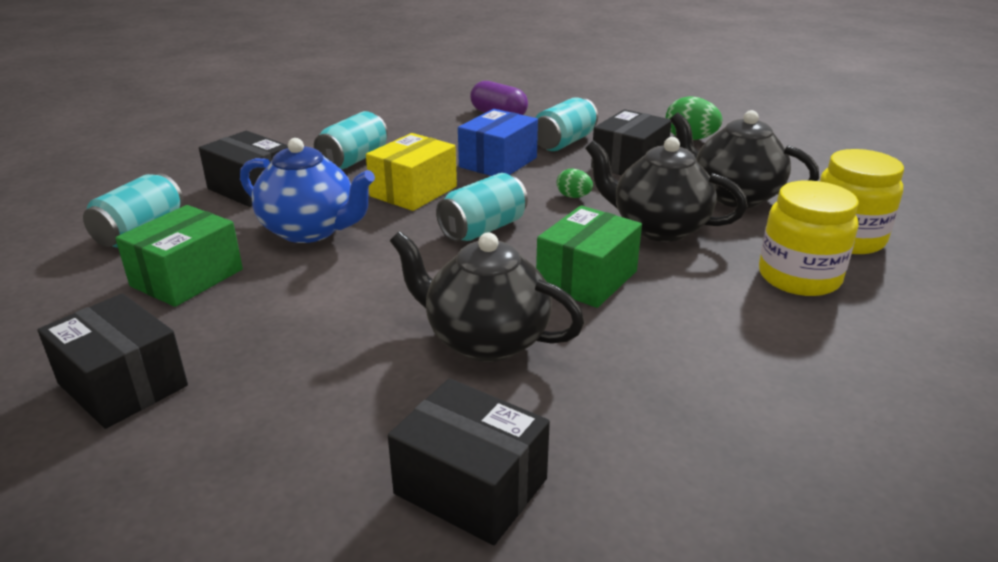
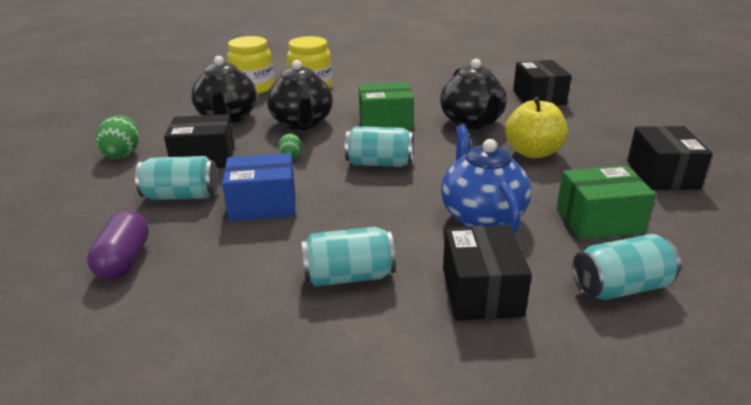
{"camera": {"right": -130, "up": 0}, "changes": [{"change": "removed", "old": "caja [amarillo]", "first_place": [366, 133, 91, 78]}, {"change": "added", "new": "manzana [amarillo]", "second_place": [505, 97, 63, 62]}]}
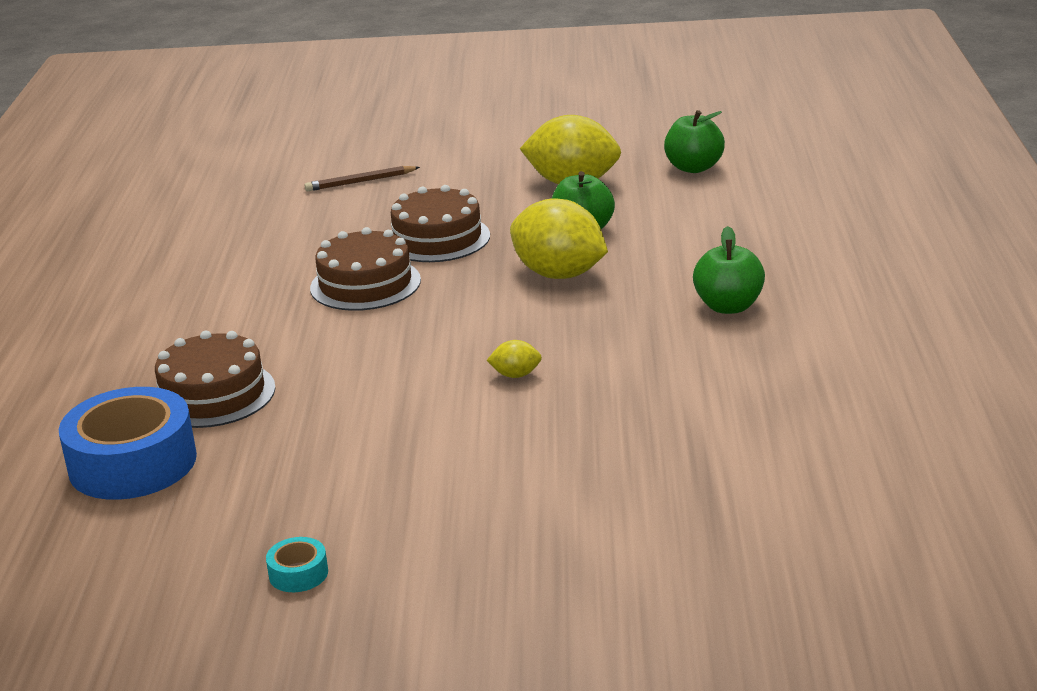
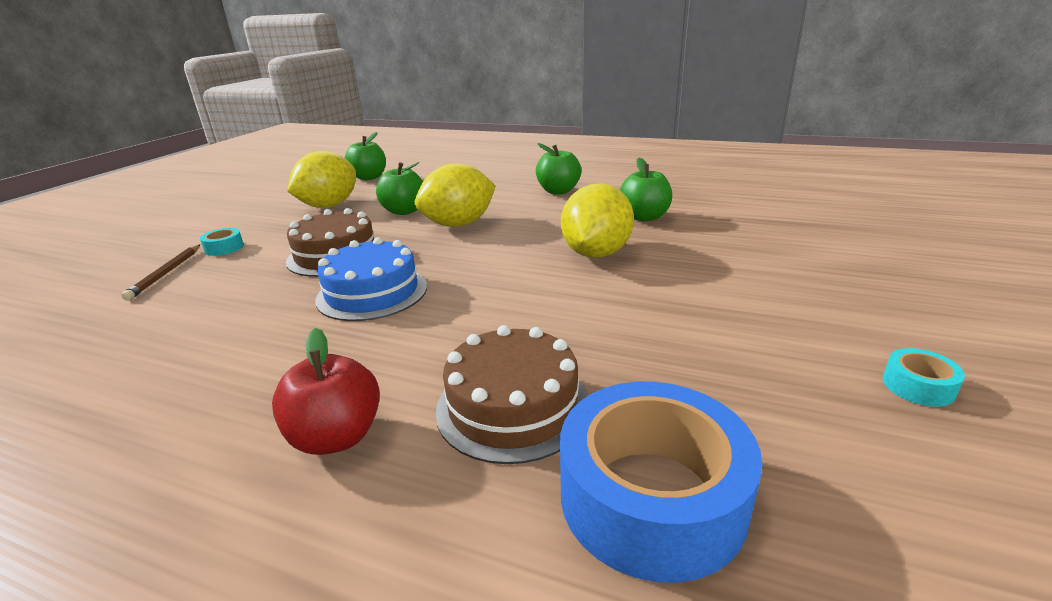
{"camera": {"right": -70, "up": 0}, "changes": [{"change": "added", "new": "cinta adhesiva [turquesa]", "second_place": [200, 228, 44, 28]}, {"change": "added", "new": "manzana [rojo]", "second_place": [272, 328, 108, 127]}, {"change": "added", "new": "manzana [verde]", "second_place": [619, 158, 53, 63]}, {"change": "recoloured", "old": "tarta [marrón]", "new": "tarta [azul]", "first_place": [310, 227, 111, 84], "second_place": [315, 237, 112, 84]}, {"change": "resized", "old": "limón [amarillo]", "first_place": [486, 340, 56, 38], "second_place": [561, 183, 73, 75], "factor": 2.33}]}
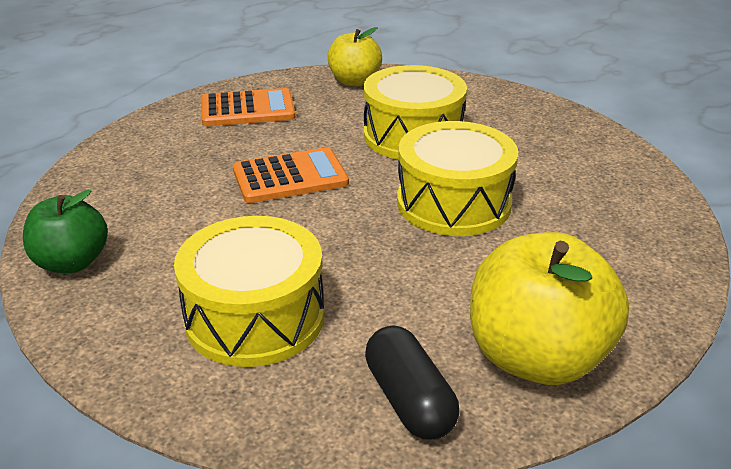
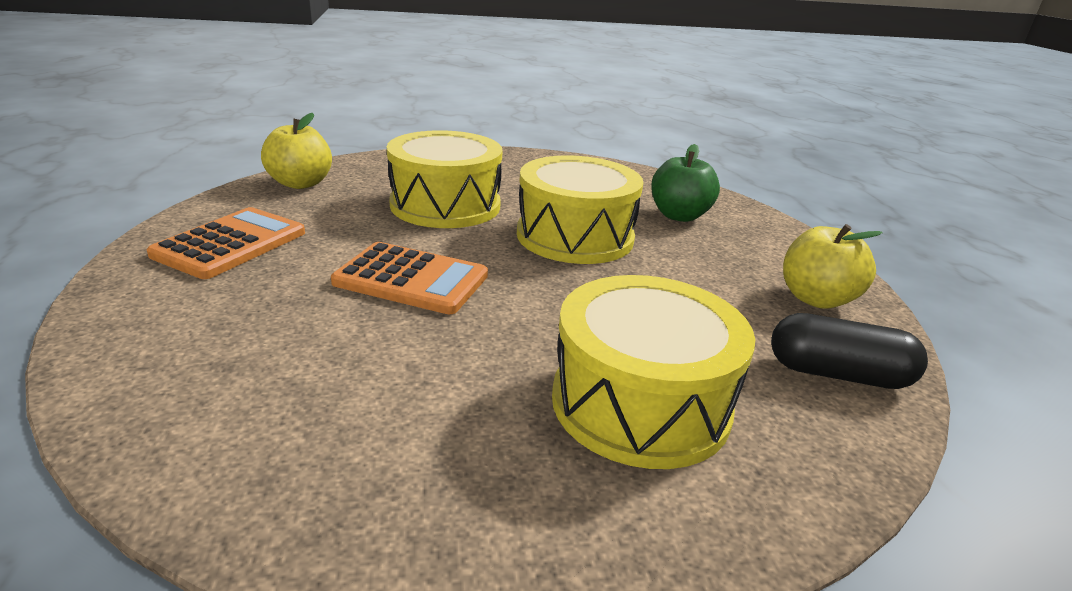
{"camera": {"right": -55, "up": -5}, "changes": [{"change": "moved", "old": "manzana [verde]", "first_place": [23, 190, 85, 83], "second_place": [651, 144, 69, 78]}, {"change": "turned", "old": "calculadora [naranja]", "first_place": [233, 147, 116, 56], "second_place": [331, 242, 157, 72], "degrees": 90}, {"change": "resized", "old": "manzana [amarillo]", "first_place": [470, 232, 159, 153], "second_place": [783, 224, 100, 85], "factor": 0.61}]}
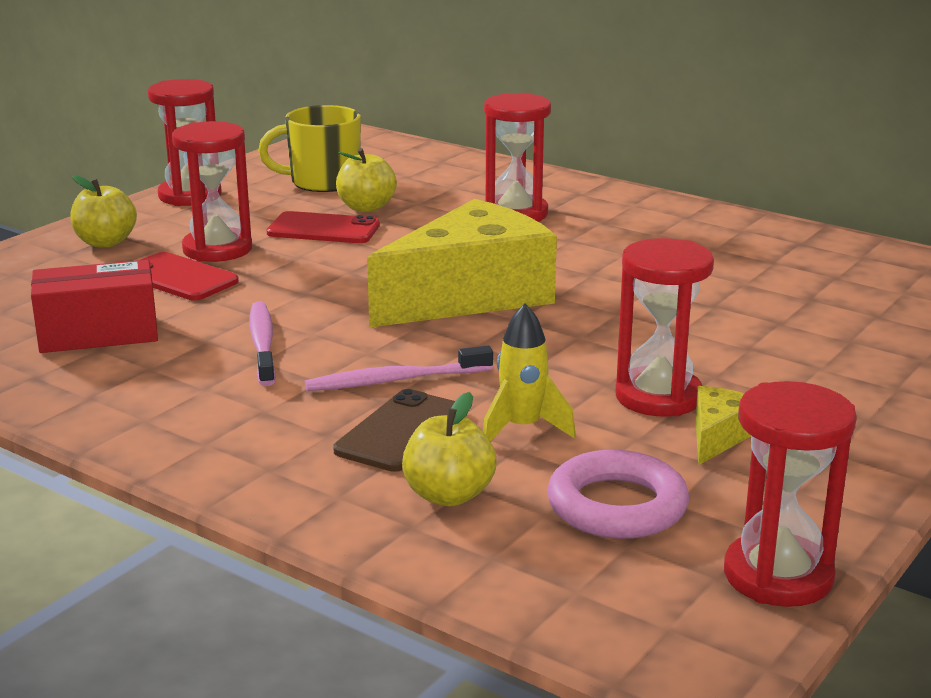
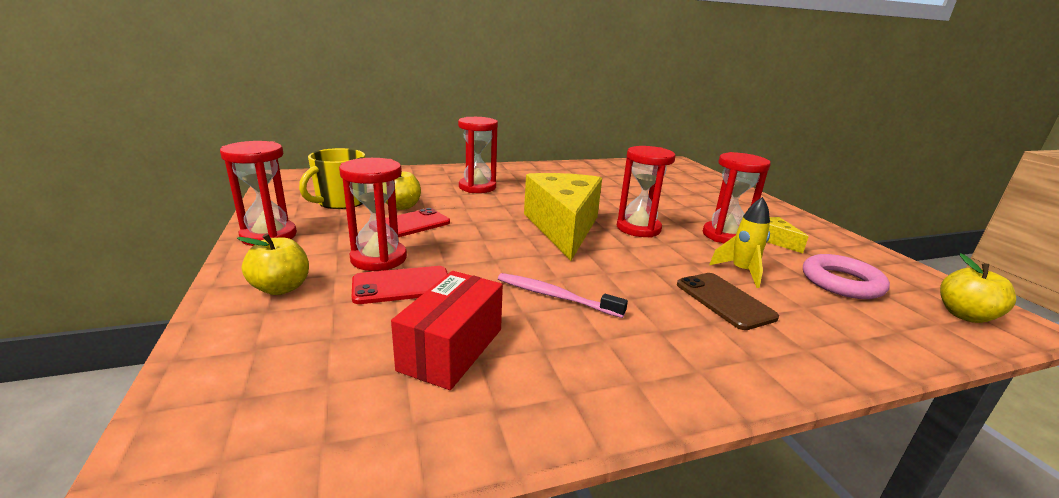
{"camera": {"right": -55, "up": 0}, "changes": [{"change": "removed", "old": "cepillo de dientes [rosa]", "first_place": [305, 346, 188, 45]}, {"change": "moved", "old": "manzana [amarillo]", "first_place": [402, 392, 95, 114], "second_place": [940, 253, 76, 70]}, {"change": "moved", "old": "reloj de arena [rojo]", "first_place": [724, 381, 133, 226], "second_place": [617, 146, 58, 92]}]}
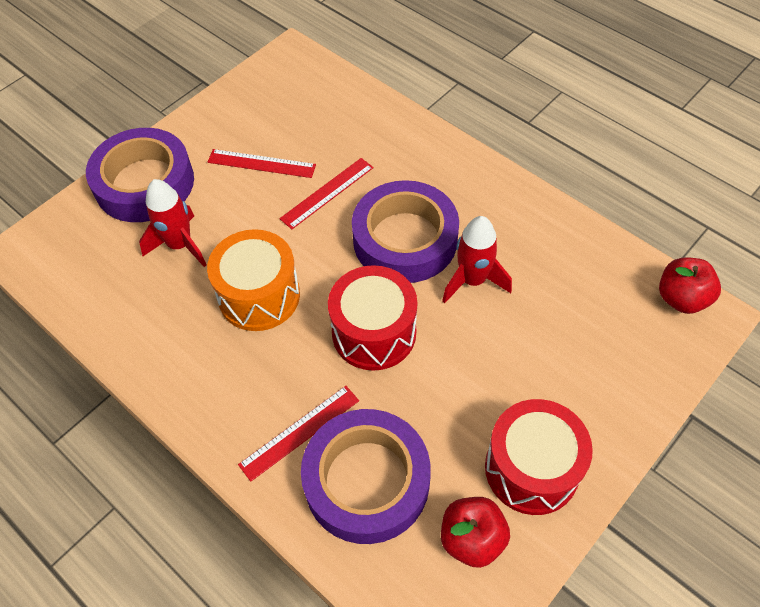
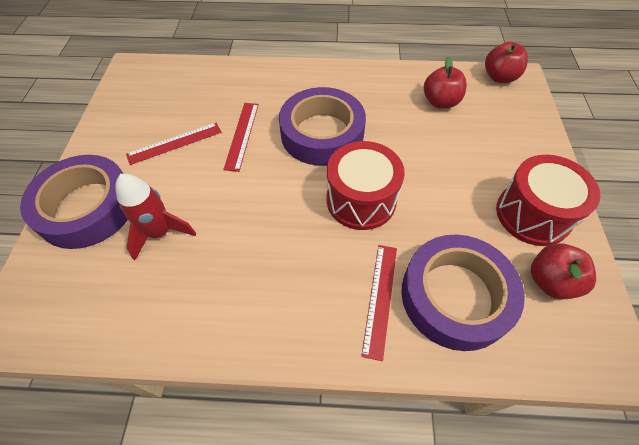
{"camera": {"right": -40, "up": 0}, "changes": [{"change": "removed", "old": "tambor [naranja]", "first_place": [207, 229, 93, 102]}, {"change": "removed", "old": "cohete [rojo]", "first_place": [442, 216, 70, 88]}, {"change": "added", "new": "manzana [rojo]", "second_place": [424, 56, 43, 53]}]}
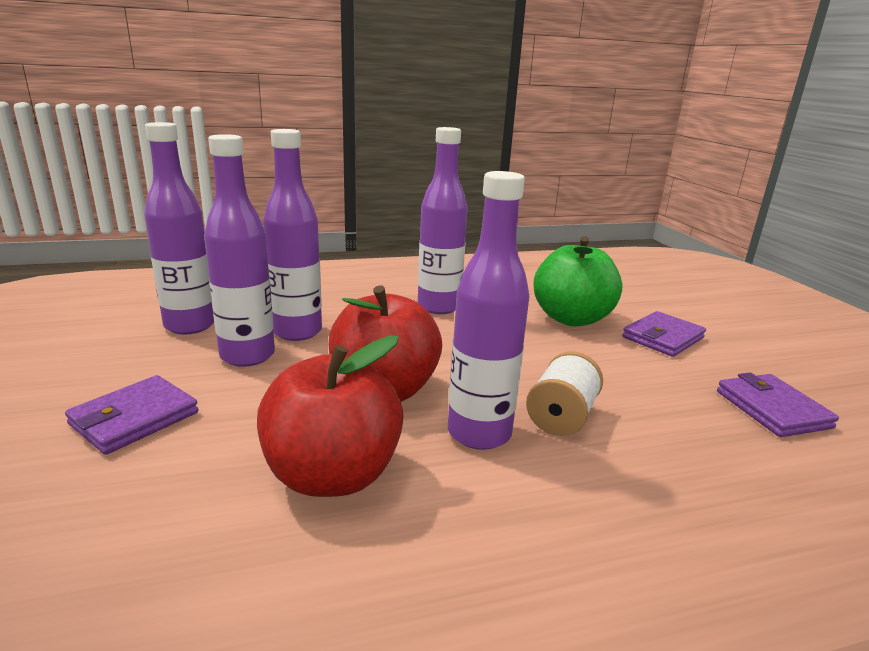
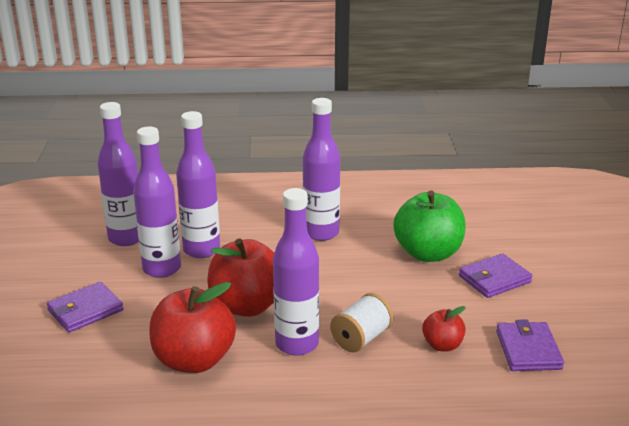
{"camera": {"right": 15, "up": 5}, "changes": [{"change": "added", "new": "manzana [rojo]", "second_place": [422, 306, 44, 45]}]}
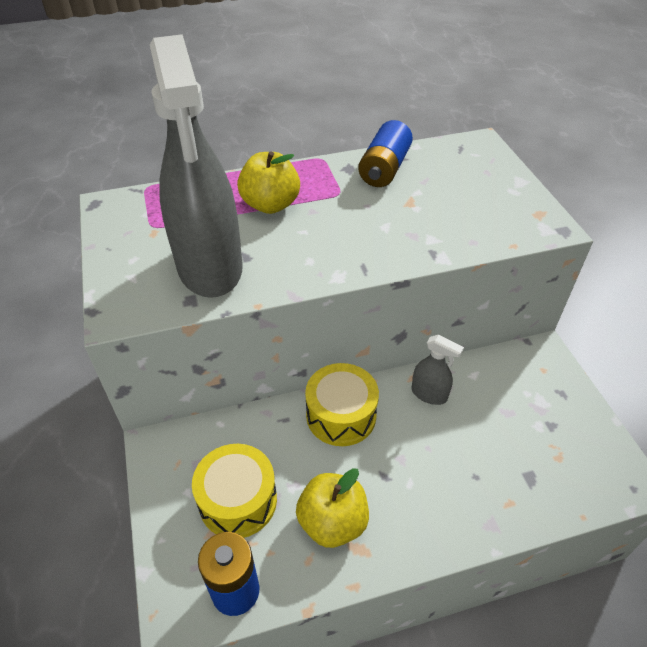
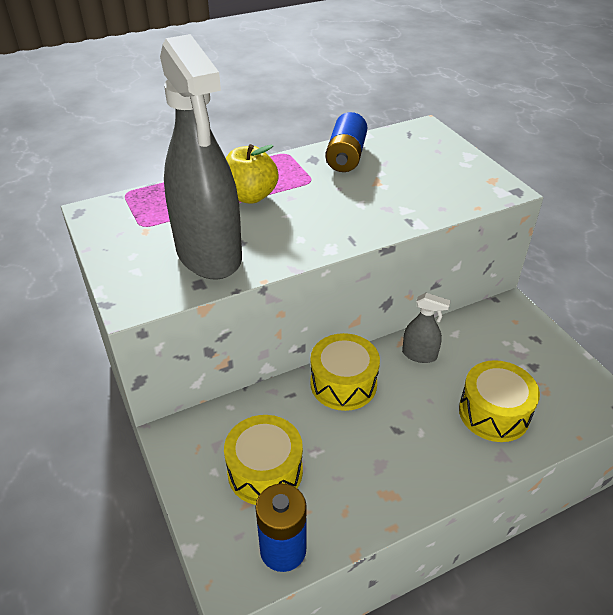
{"camera": {"right": -10, "up": -5}, "changes": [{"change": "removed", "old": "manzana [amarillo]", "first_place": [296, 468, 73, 80]}, {"change": "added", "new": "tambor [amarillo]", "second_place": [459, 360, 81, 82]}]}
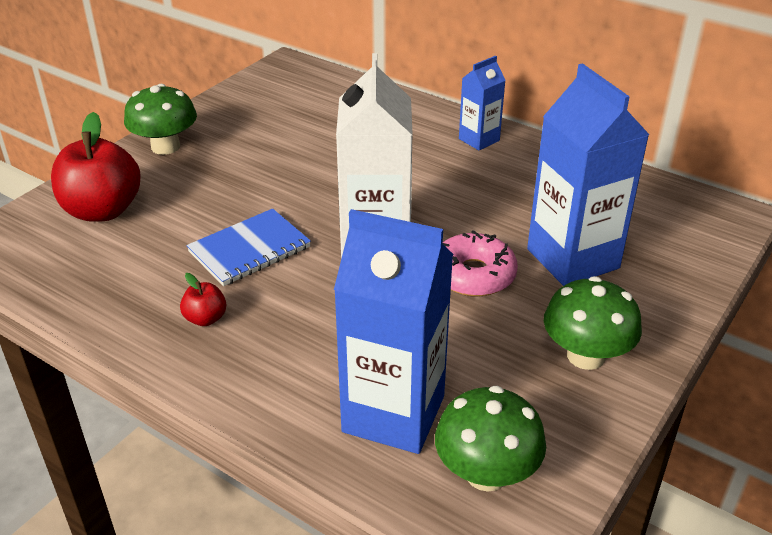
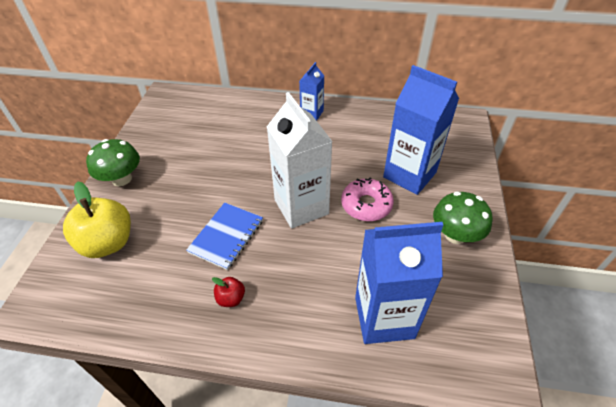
{"camera": {"right": -25, "up": 10}, "changes": [{"change": "removed", "old": "seta [verde]", "first_place": [435, 386, 111, 106]}, {"change": "recoloured", "old": "manzana [rojo]", "new": "manzana [amarillo]", "first_place": [51, 112, 90, 110], "second_place": [63, 181, 68, 77]}]}
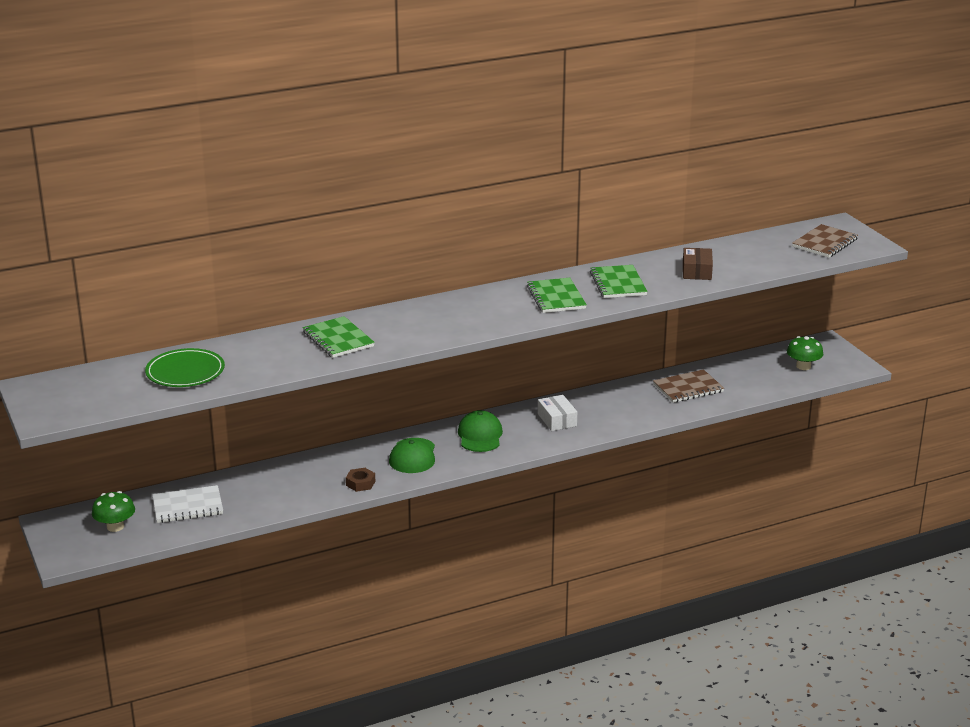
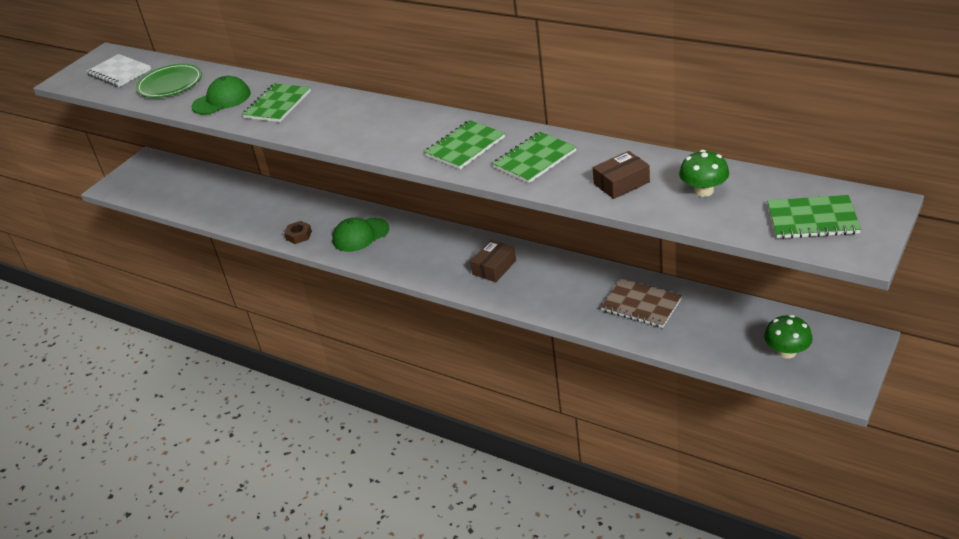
{"camera": {"right": 60, "up": 10}, "changes": [{"change": "moved", "old": "seta [verde]", "first_place": [92, 491, 43, 41], "second_place": [679, 150, 50, 47]}, {"change": "moved", "old": "cuaderno [blanco]", "first_place": [152, 485, 71, 38], "second_place": [86, 54, 65, 33]}, {"change": "moved", "old": "gorra [verde]", "first_place": [458, 410, 45, 42], "second_place": [191, 76, 60, 39]}, {"change": "recoloured", "old": "caja [blanco]", "new": "caja [marrón]", "first_place": [538, 395, 39, 36], "second_place": [470, 240, 46, 42]}, {"change": "recoloured", "old": "cuaderno [marrón]", "new": "cuaderno [verde]", "first_place": [792, 224, 66, 34], "second_place": [767, 195, 94, 44]}]}
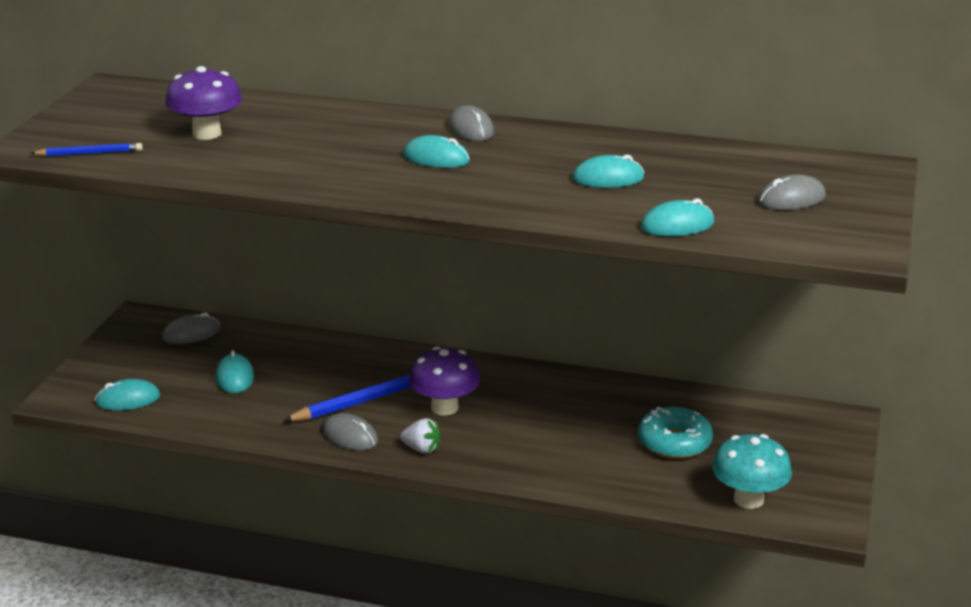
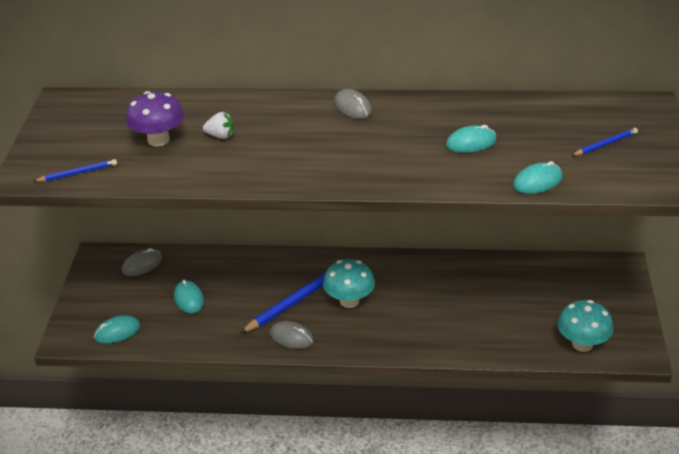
{"camera": {"right": -10, "up": 10}, "changes": [{"change": "removed", "old": "ratón [turquesa]", "first_place": [403, 135, 67, 33]}, {"change": "removed", "old": "rosquilla [turquesa]", "first_place": [638, 406, 75, 53]}, {"change": "moved", "old": "fresa [blanco]", "first_place": [400, 418, 41, 36], "second_place": [203, 112, 31, 27]}, {"change": "replaced", "old": "ratón [gris]", "new": "lápiz [azul]", "first_place": [758, 175, 68, 35], "second_place": [571, 128, 67, 28]}, {"change": "recoloured", "old": "seta [morado]", "new": "seta [turquesa]", "first_place": [408, 347, 72, 68], "second_place": [323, 259, 52, 49]}]}
